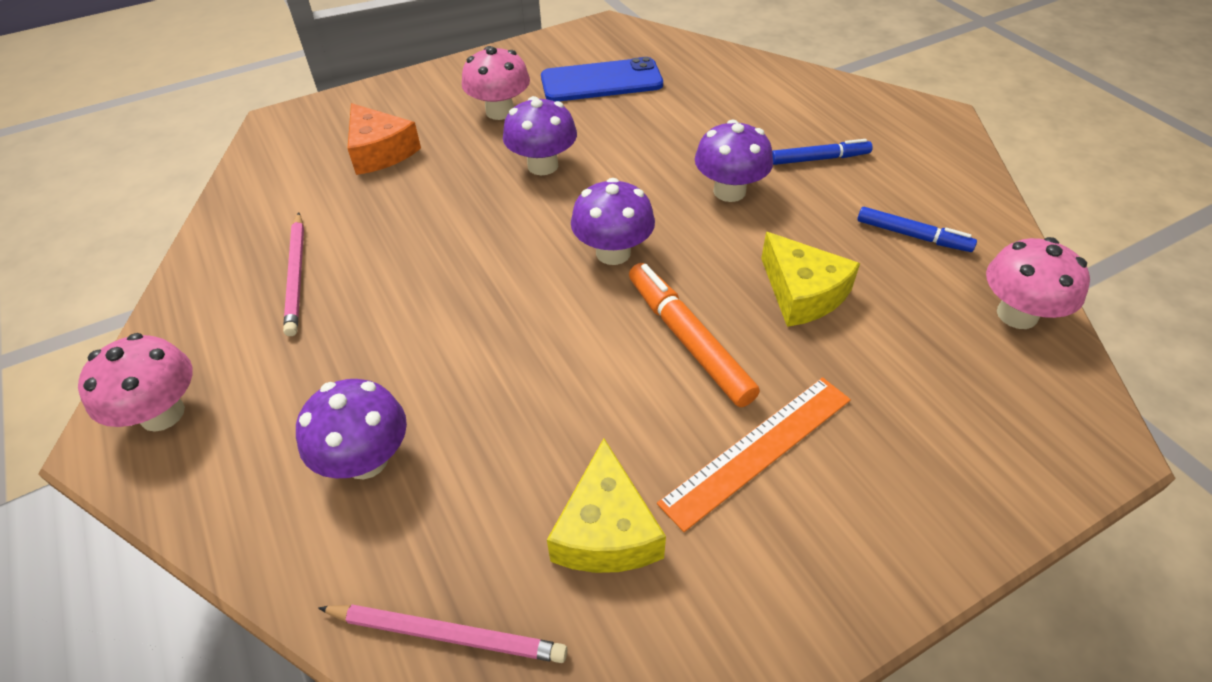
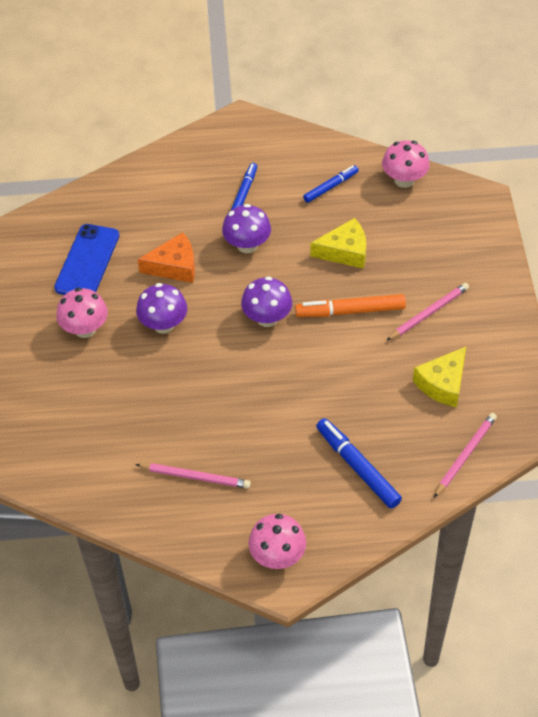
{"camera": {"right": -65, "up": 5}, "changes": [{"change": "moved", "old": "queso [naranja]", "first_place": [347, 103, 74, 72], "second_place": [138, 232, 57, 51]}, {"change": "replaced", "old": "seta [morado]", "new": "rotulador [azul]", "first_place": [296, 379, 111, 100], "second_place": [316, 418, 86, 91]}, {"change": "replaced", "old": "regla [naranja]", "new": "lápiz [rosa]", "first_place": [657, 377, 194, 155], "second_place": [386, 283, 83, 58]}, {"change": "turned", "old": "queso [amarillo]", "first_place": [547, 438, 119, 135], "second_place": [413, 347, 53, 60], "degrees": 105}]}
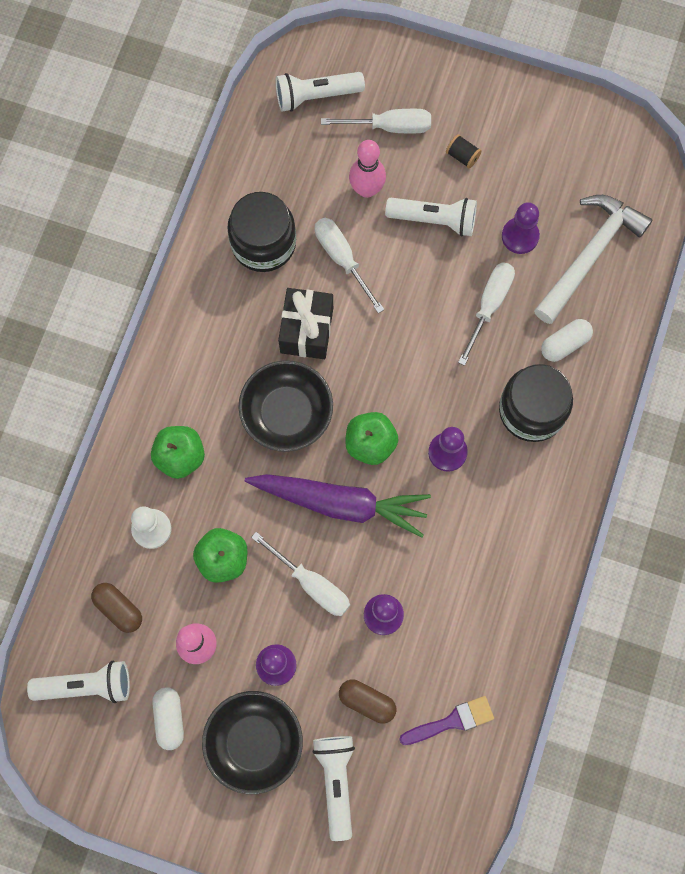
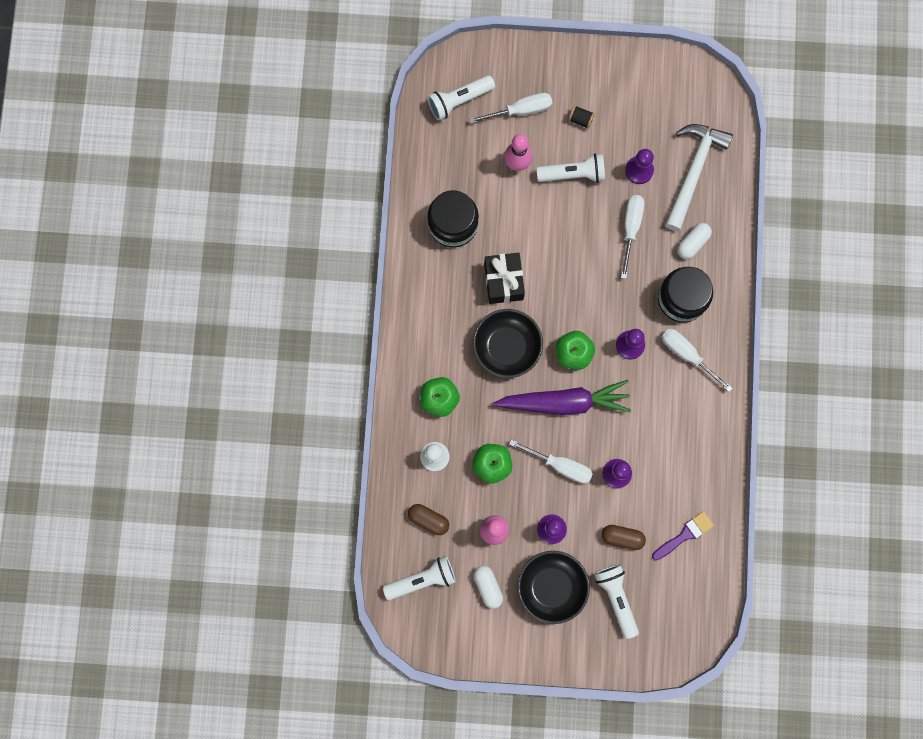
{"camera": {"right": -15, "up": 5}, "changes": [{"change": "moved", "old": "destornillador [blanco]", "first_place": [315, 218, 69, 95], "second_place": [661, 329, 72, 63]}]}
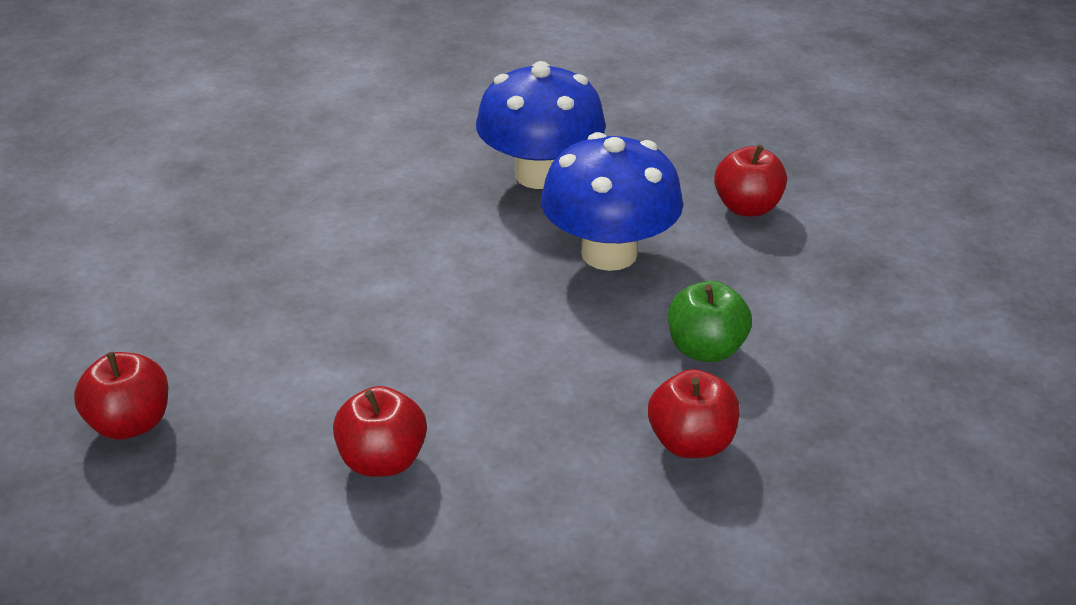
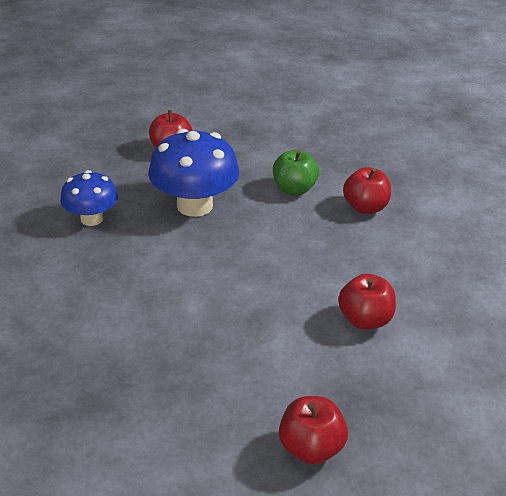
{"camera": {"right": -80, "up": 0}, "changes": [{"change": "resized", "old": "seta [azul]", "first_place": [476, 61, 130, 128], "second_place": [60, 170, 58, 56], "factor": 0.61}]}
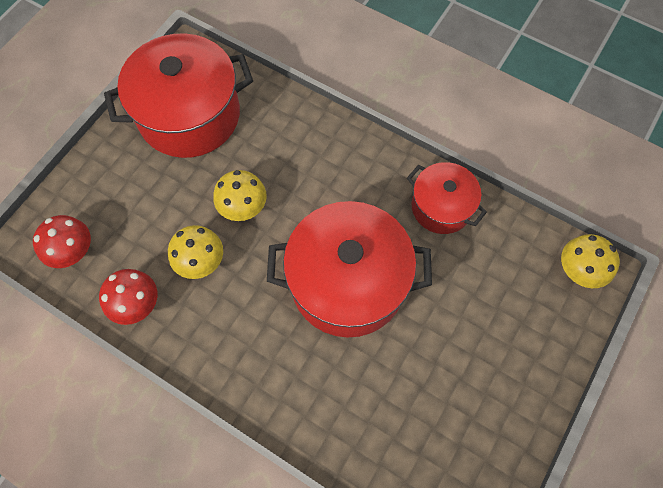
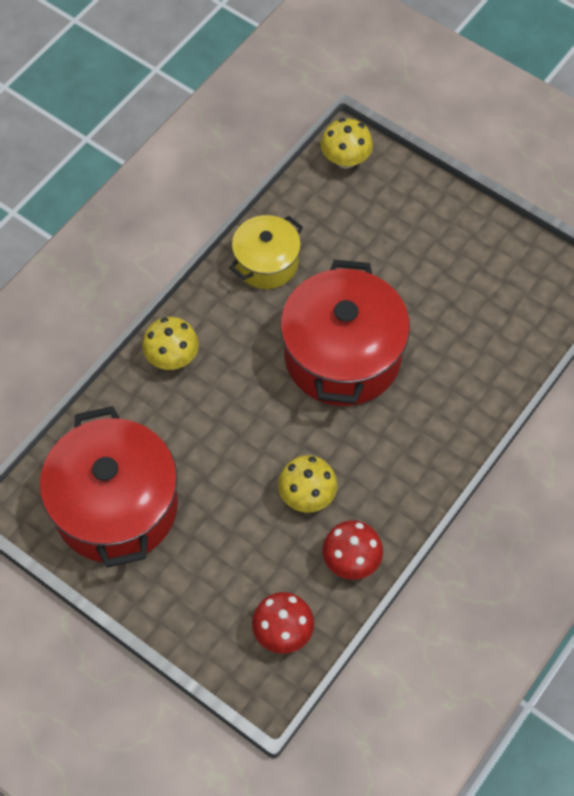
{"camera": {"right": -85, "up": -5}, "changes": [{"change": "moved", "old": "seta [amarillo]", "first_place": [213, 170, 54, 51], "second_place": [142, 317, 57, 53]}, {"change": "recoloured", "old": "olla [rojo]", "new": "olla [amarillo]", "first_place": [407, 162, 80, 72], "second_place": [229, 215, 74, 74]}]}
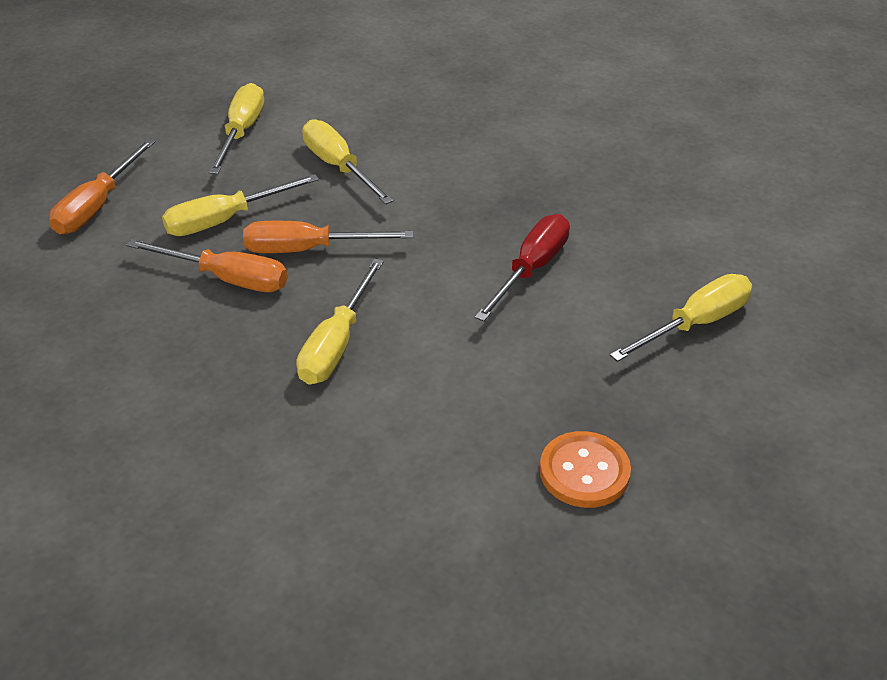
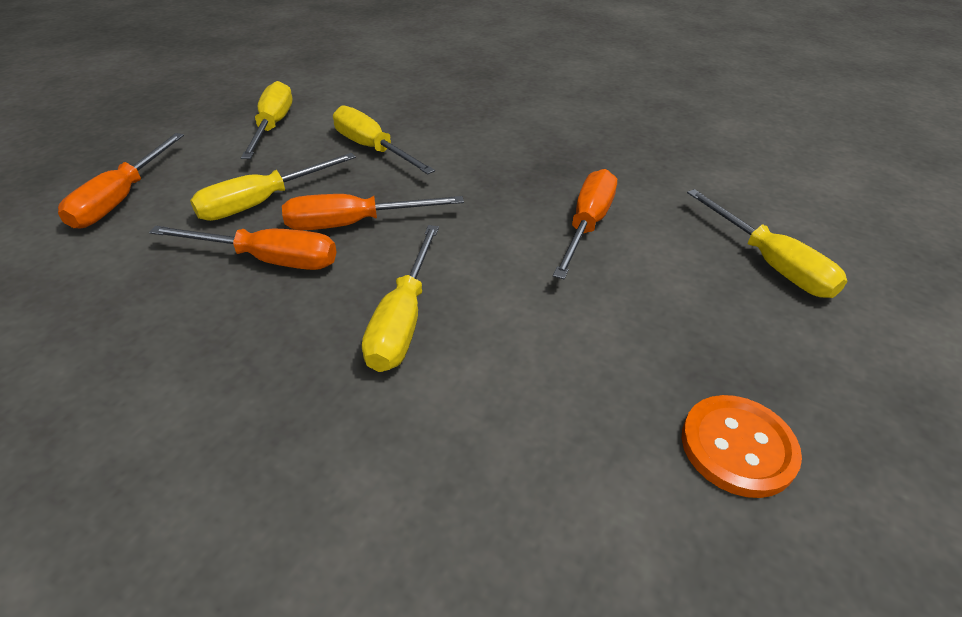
{"camera": {"right": -10, "up": 0}, "changes": [{"change": "recoloured", "old": "destornillador [rojo]", "new": "destornillador [naranja]", "first_place": [475, 214, 95, 107], "second_place": [553, 169, 64, 110]}, {"change": "turned", "old": "destornillador [amarillo]", "first_place": [610, 274, 142, 88], "second_place": [687, 189, 160, 109], "degrees": 105}]}
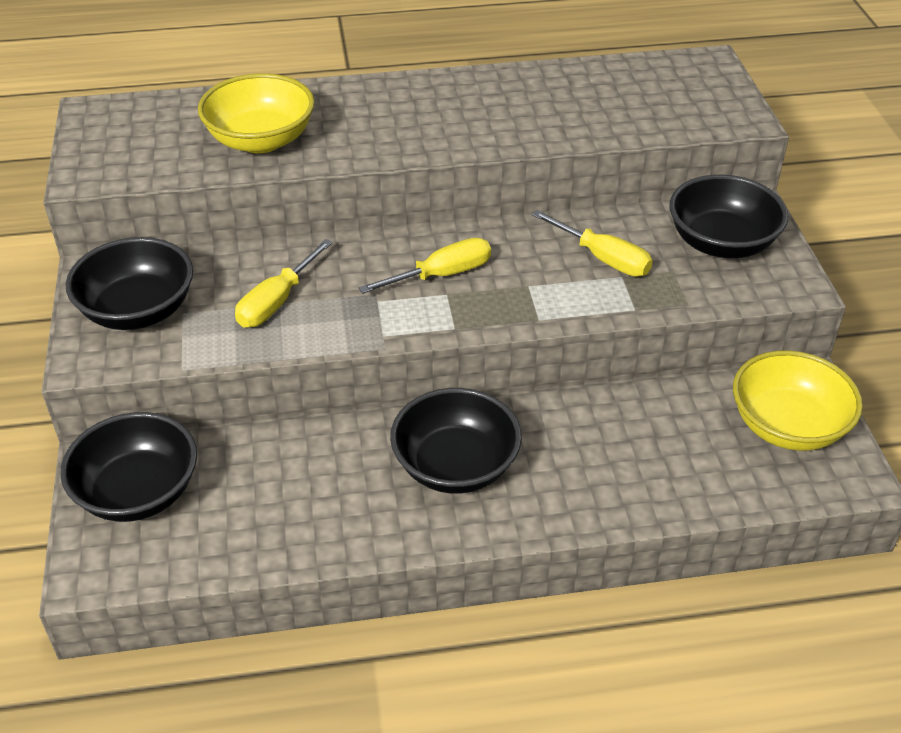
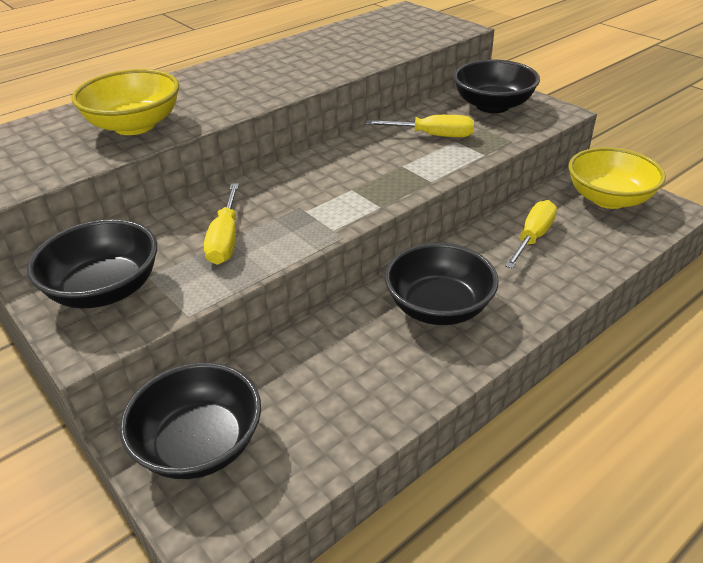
{"camera": {"right": -30, "up": -5}, "changes": [{"change": "moved", "old": "destornillador [amarillo]", "first_place": [359, 238, 132, 56], "second_place": [505, 200, 52, 69]}]}
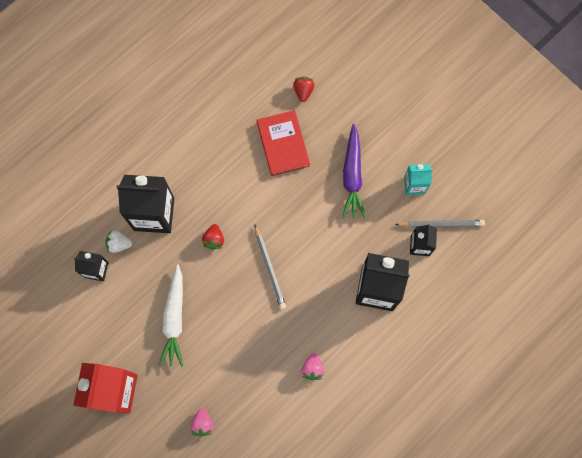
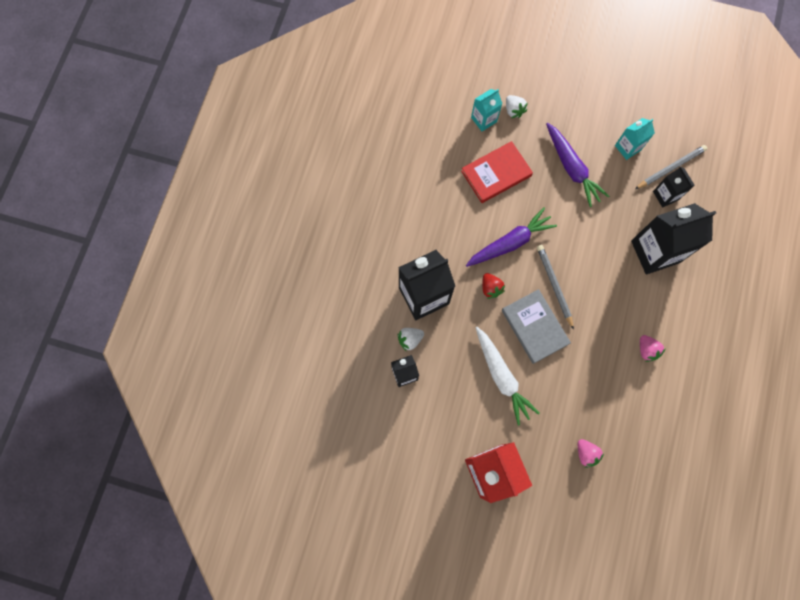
{"camera": {"right": -30, "up": 0}, "changes": [{"change": "added", "new": "zanahoria [morado]", "second_place": [466, 207, 91, 60]}, {"change": "added", "new": "libro [gris]", "second_place": [502, 289, 69, 75]}, {"change": "added", "new": "fresa [blanco]", "second_place": [506, 95, 22, 23]}, {"change": "replaced", "old": "fresa [rojo]", "new": "cartón de leche [turquesa]", "first_place": [293, 77, 22, 25], "second_place": [471, 89, 31, 42]}, {"change": "turned", "old": "lápiz [gris]", "first_place": [254, 224, 32, 85], "second_place": [537, 245, 37, 85], "degrees": -150}, {"change": "turned", "old": "libro [rojo]", "first_place": [257, 110, 53, 66], "second_place": [461, 141, 72, 62], "degrees": -75}]}
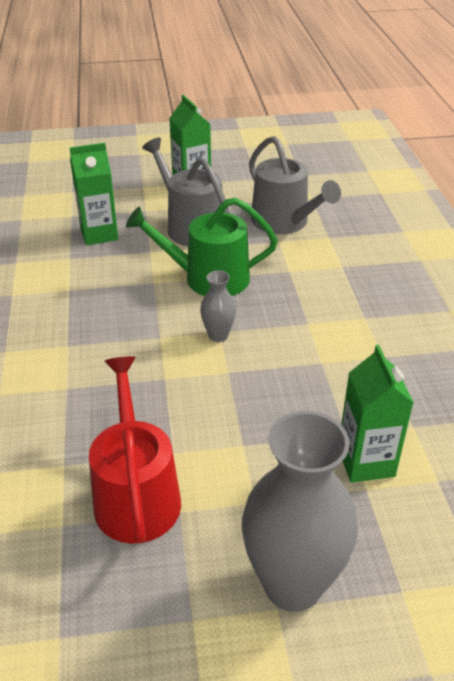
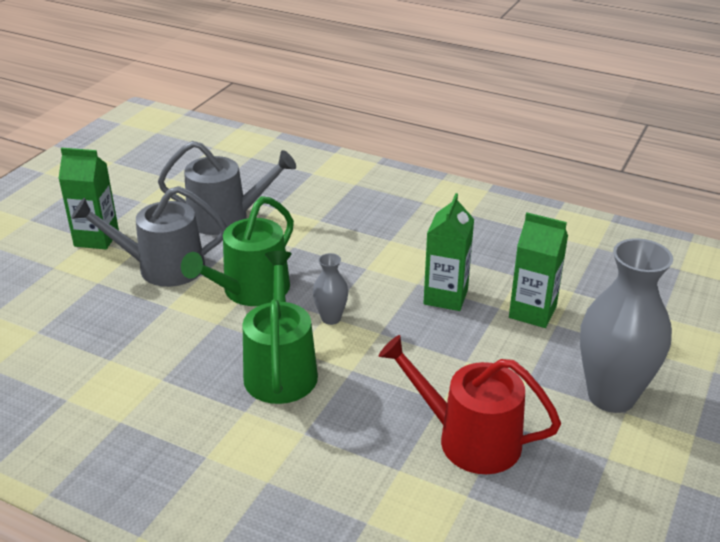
{"camera": {"right": -55, "up": -5}, "changes": [{"change": "added", "new": "regadera [verde]", "second_place": [243, 251, 75, 153]}, {"change": "moved", "old": "cartón de leche [verde]", "first_place": [70, 143, 49, 102], "second_place": [423, 193, 51, 118]}]}
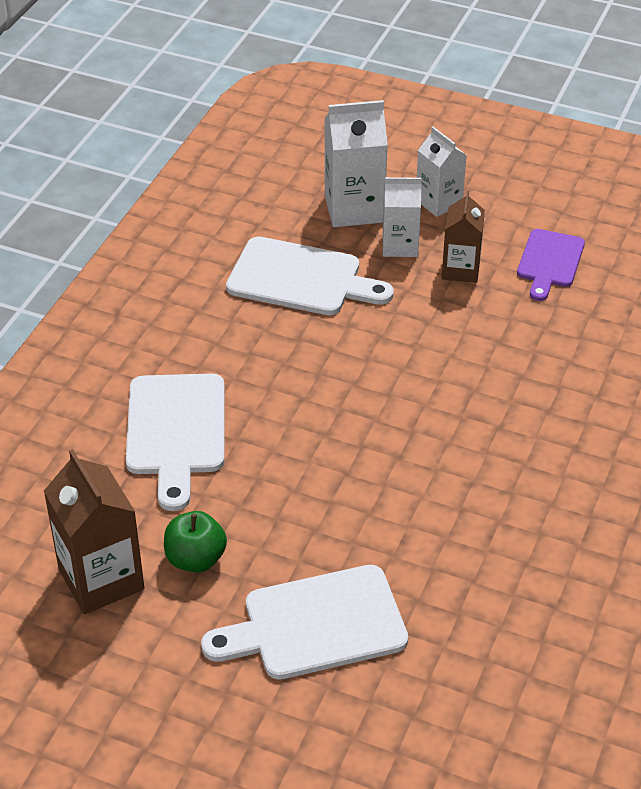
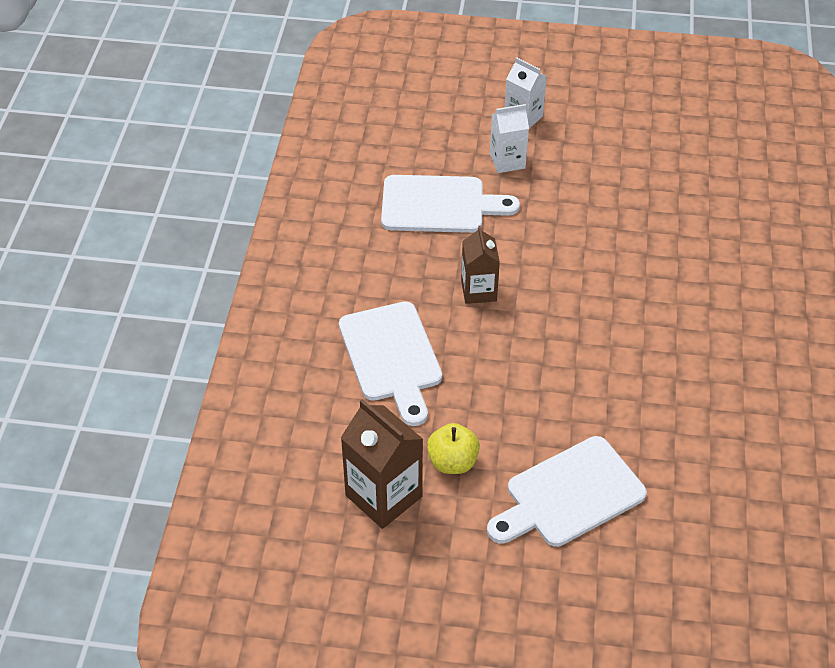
{"camera": {"right": -15, "up": 5}, "changes": [{"change": "removed", "old": "cartón de leche [blanco]", "first_place": [325, 100, 63, 127]}, {"change": "removed", "old": "tabla de cortar [morado]", "first_place": [517, 229, 68, 72]}, {"change": "moved", "old": "cartón de leche [marrón]", "first_place": [442, 191, 43, 92], "second_place": [461, 226, 39, 78]}, {"change": "recoloured", "old": "manzana [verde]", "new": "manzana [amarillo]", "first_place": [164, 511, 63, 61], "second_place": [427, 423, 53, 51]}]}
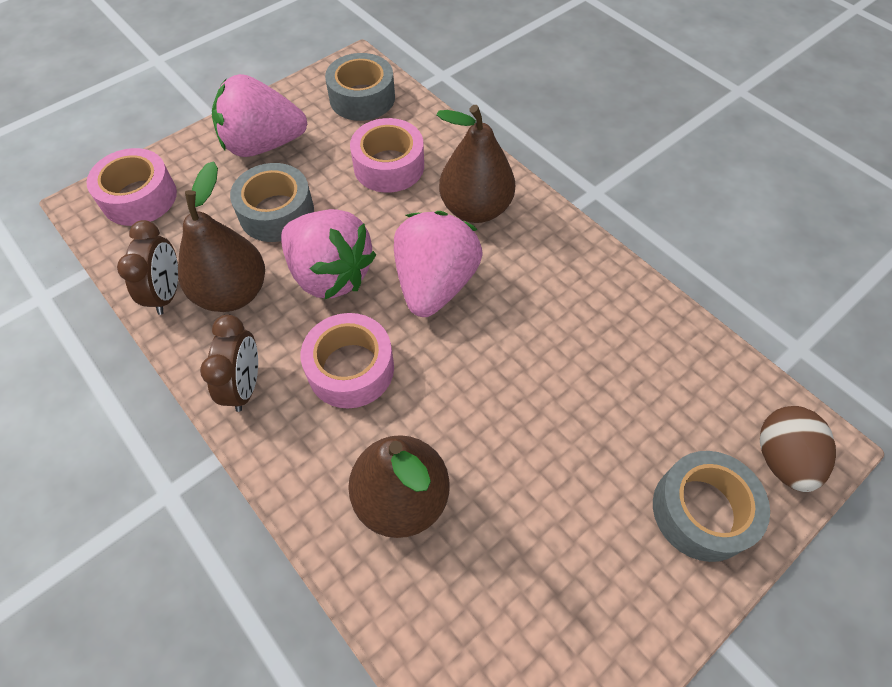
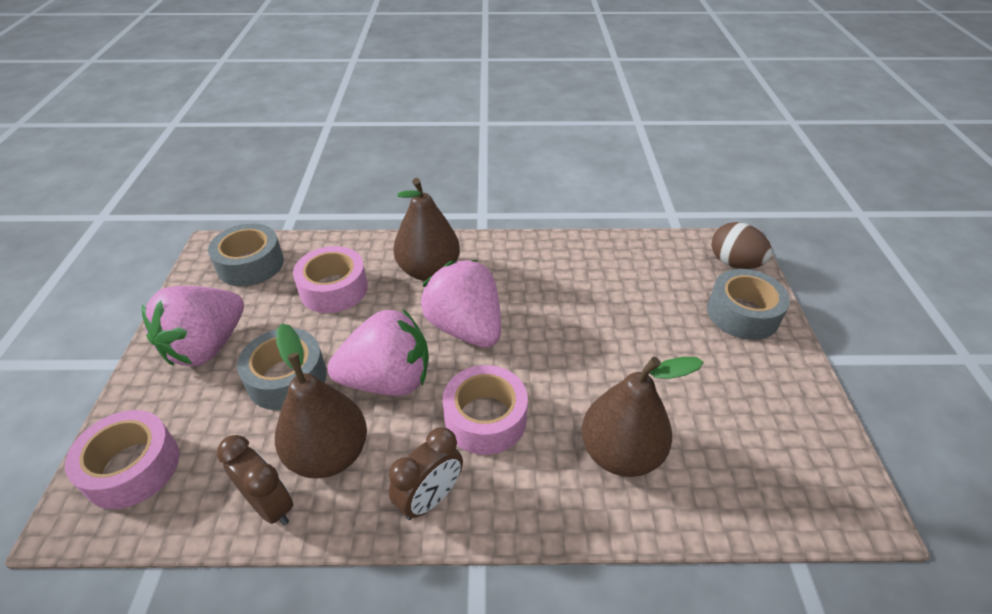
{"camera": {"right": -50, "up": -15}, "changes": [{"change": "turned", "old": "despertador [marrón]", "first_place": [200, 314, 58, 98], "second_place": [389, 427, 74, 93], "degrees": 90}]}
